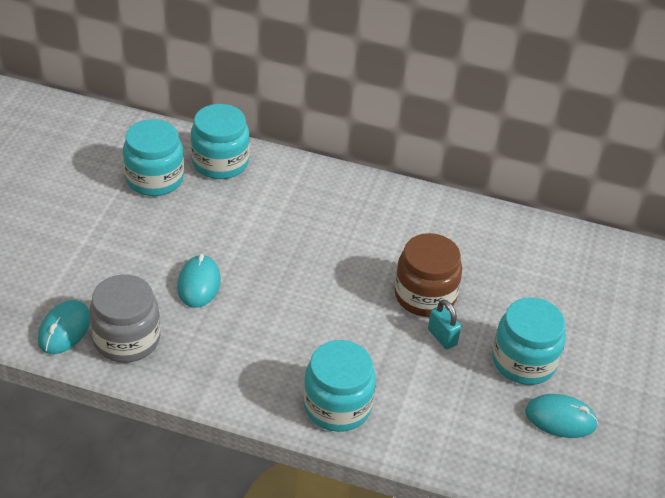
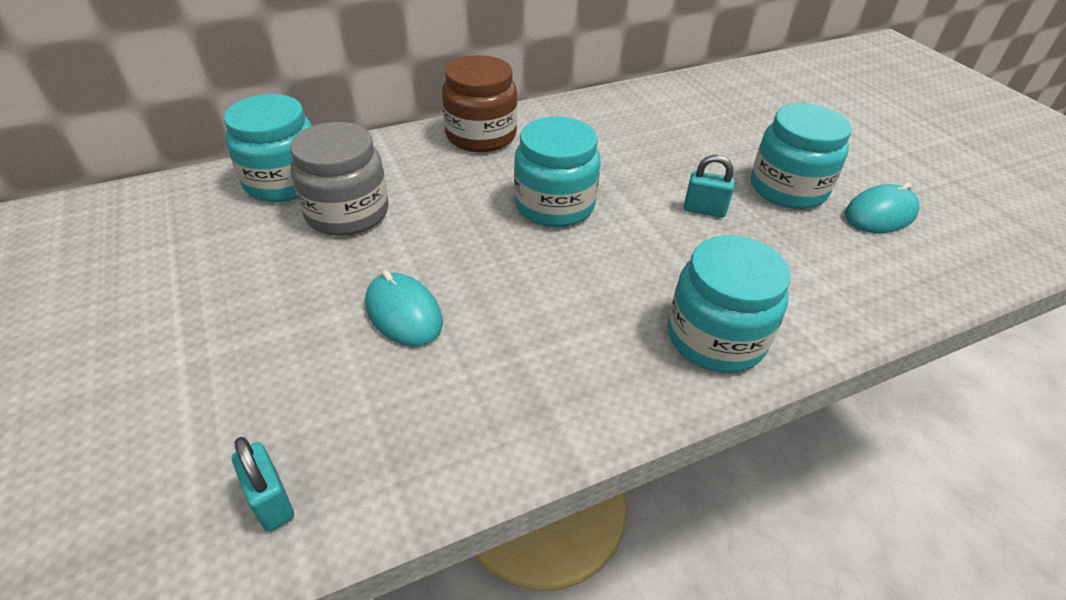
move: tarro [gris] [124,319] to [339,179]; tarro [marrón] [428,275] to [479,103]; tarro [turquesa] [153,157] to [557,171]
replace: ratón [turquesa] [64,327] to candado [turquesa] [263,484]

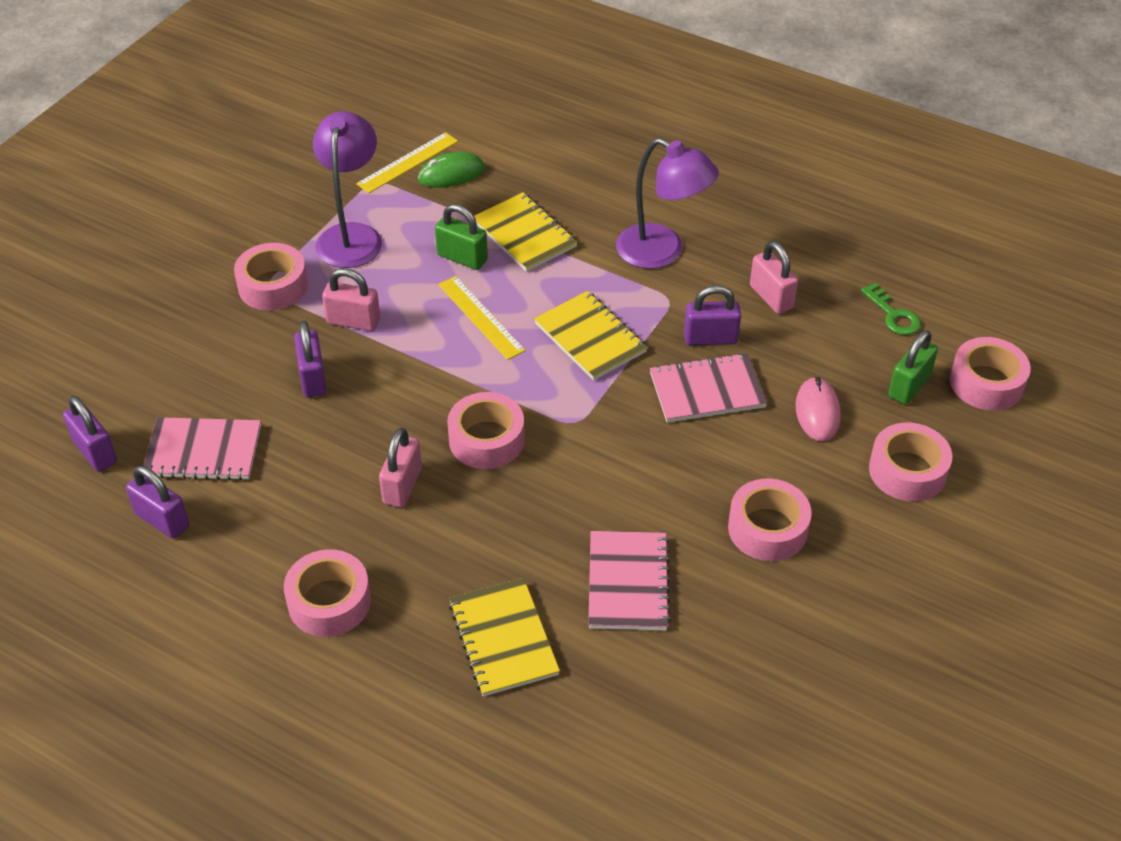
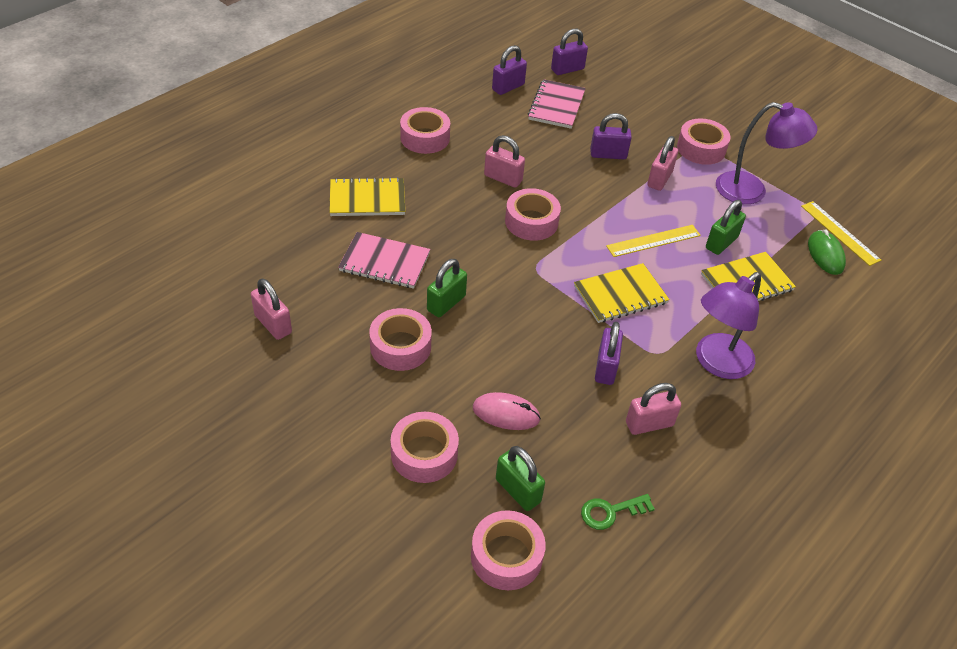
delete: cuaderno [rosa] [708,388]
insert: candado [rosa] [271,309]; candado [verde] [447,288]

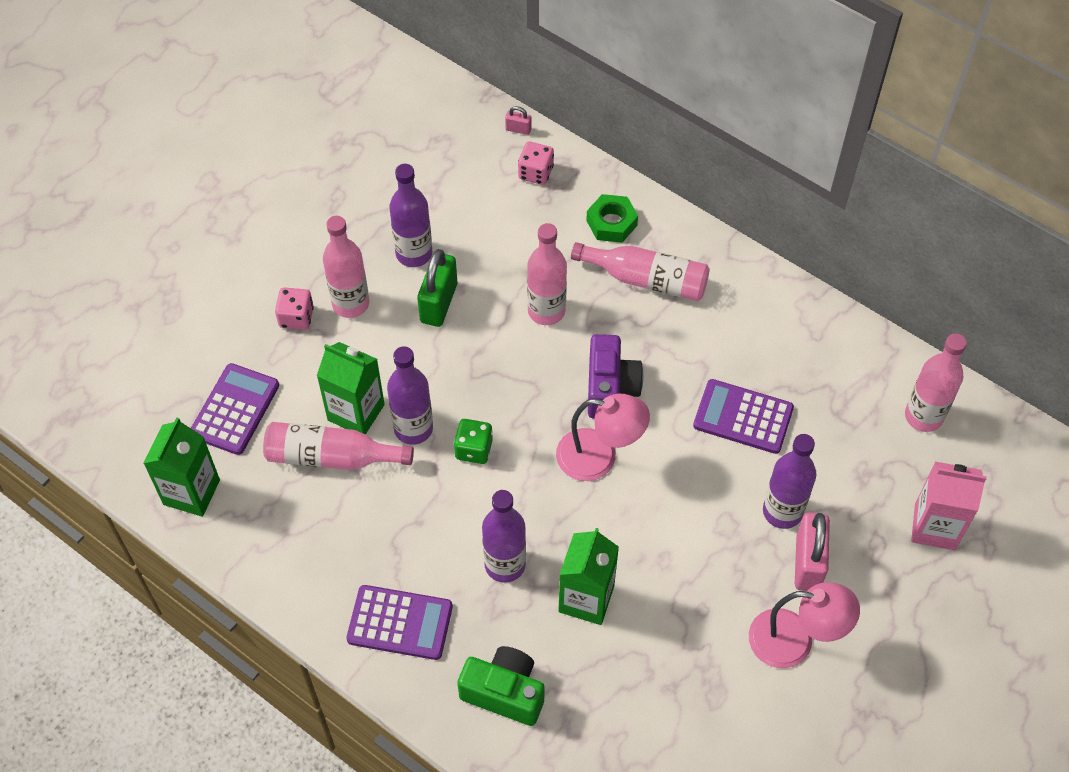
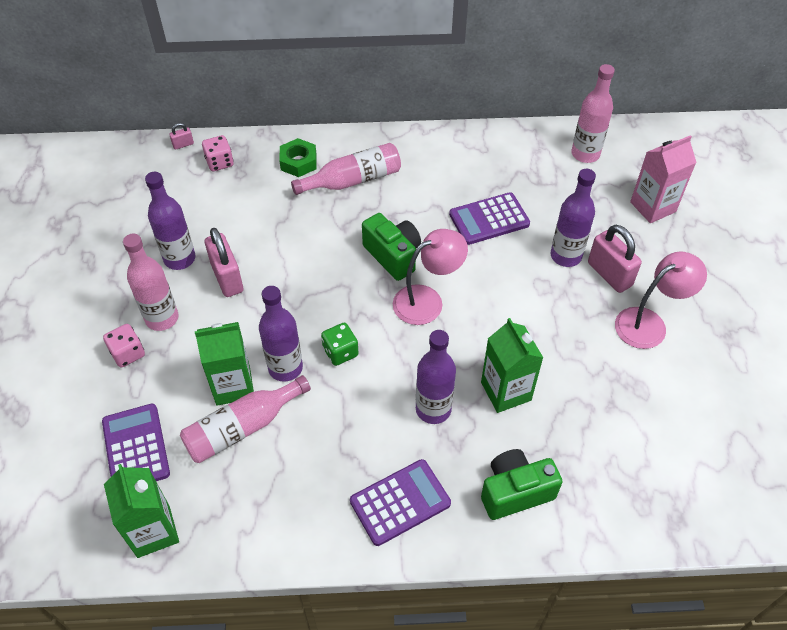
delete: botella [rosa] [547,274]
recolor: candado [verde] [437,288] to candado [rosa] [224,262]; cámara [morado] [615,376] to cámara [verde] [391,247]

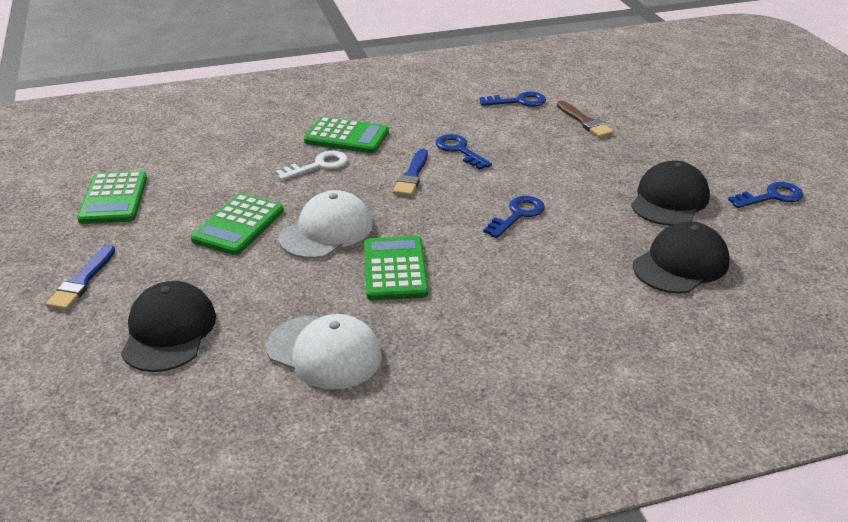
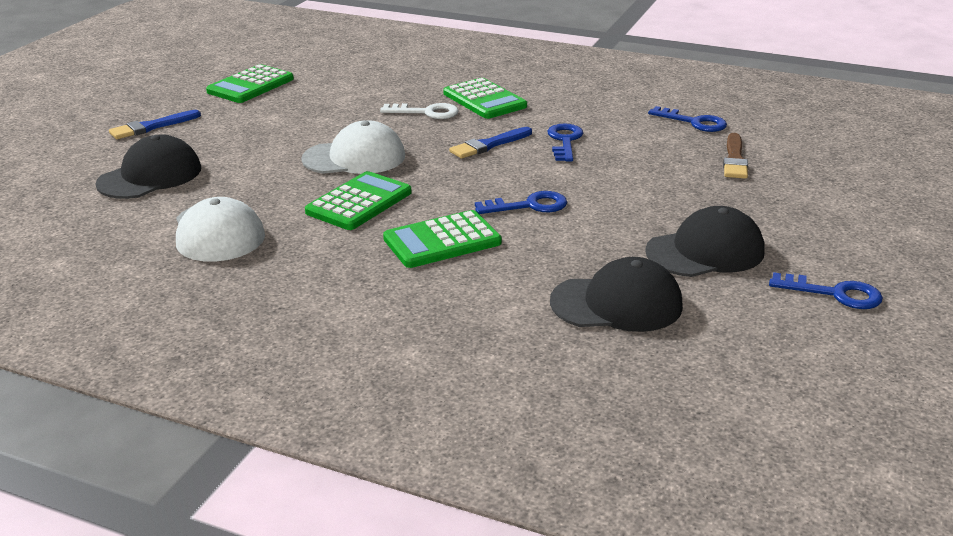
move: calculadora [verde] [237,224] to [442,239]

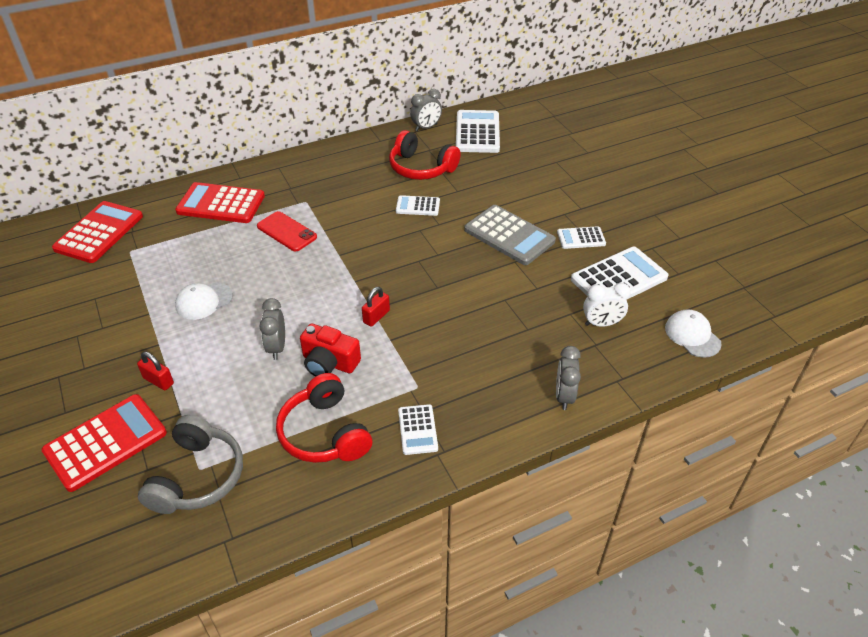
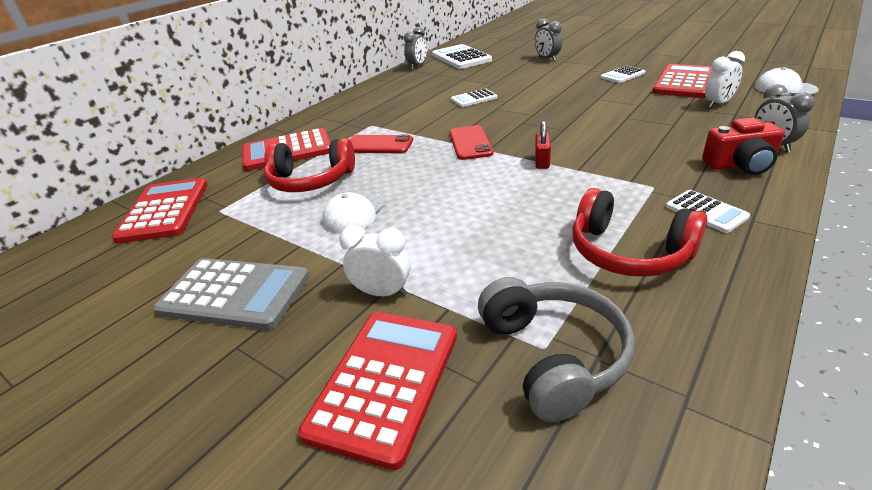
insert: móvil [rojo] [471,142]
move: calculadora [gris] [510,235] to [231,294]; auriculares [rojo] [425,155] to [309,165]; despertador [gris] [272,329] to [548,40]; cámara [rojo] [330,350] to [743,146]
replace: candado [rojo] [155,371] to despertador [blanco] [375,260]
recolor: calculadora [blanco] [619,273] to calculadora [rojo] [682,81]

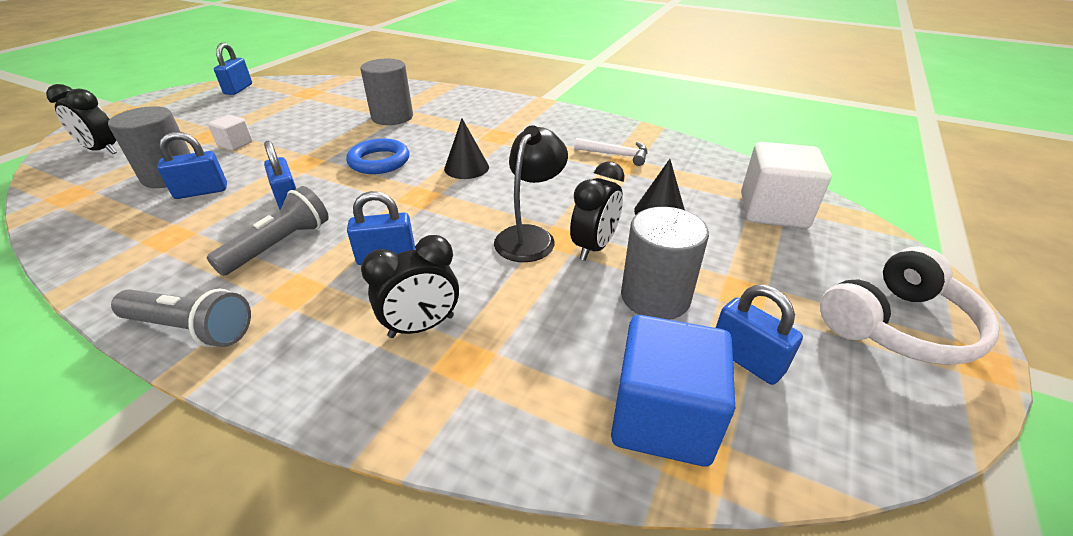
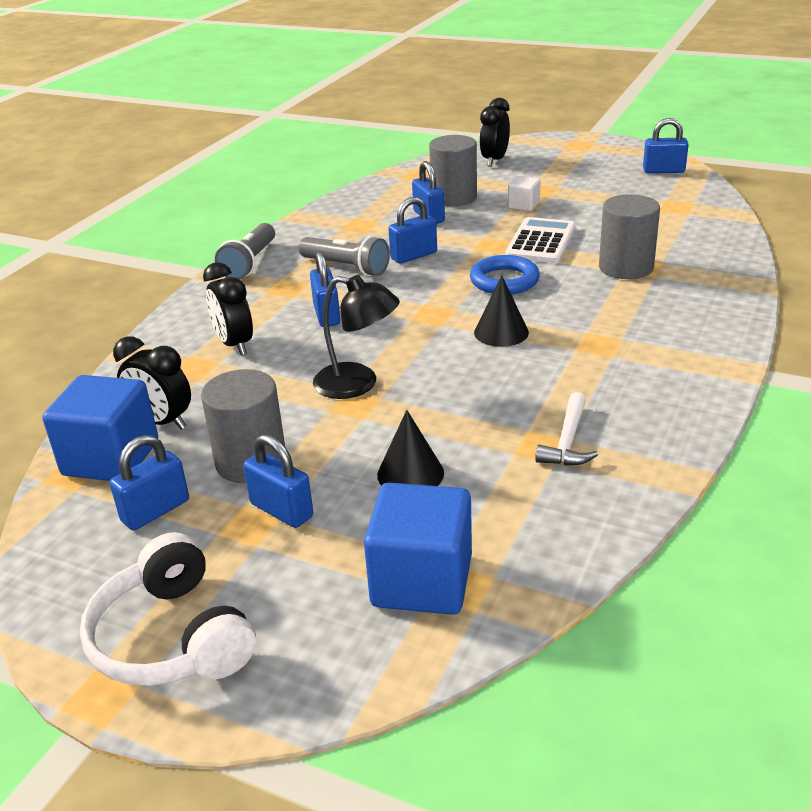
insert: candado [azul] [278,481]; calculadora [blanco] [540,240]
move: despertador [negro] [597,211] to [152,383]
recolor: cubo [blanco] [786,185] to cubo [azul] [418,549]

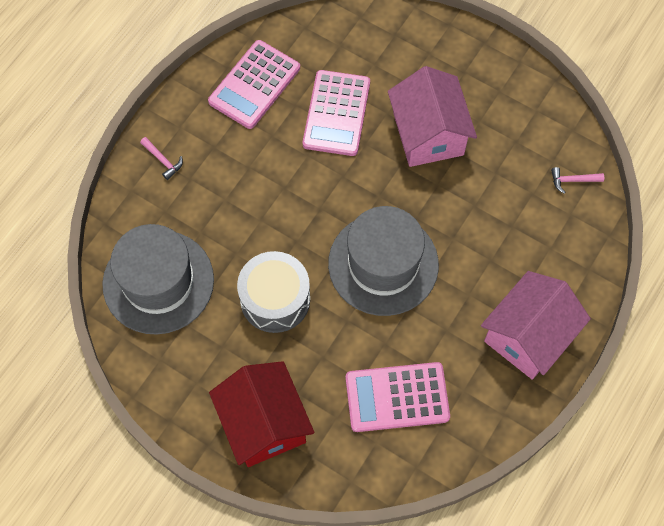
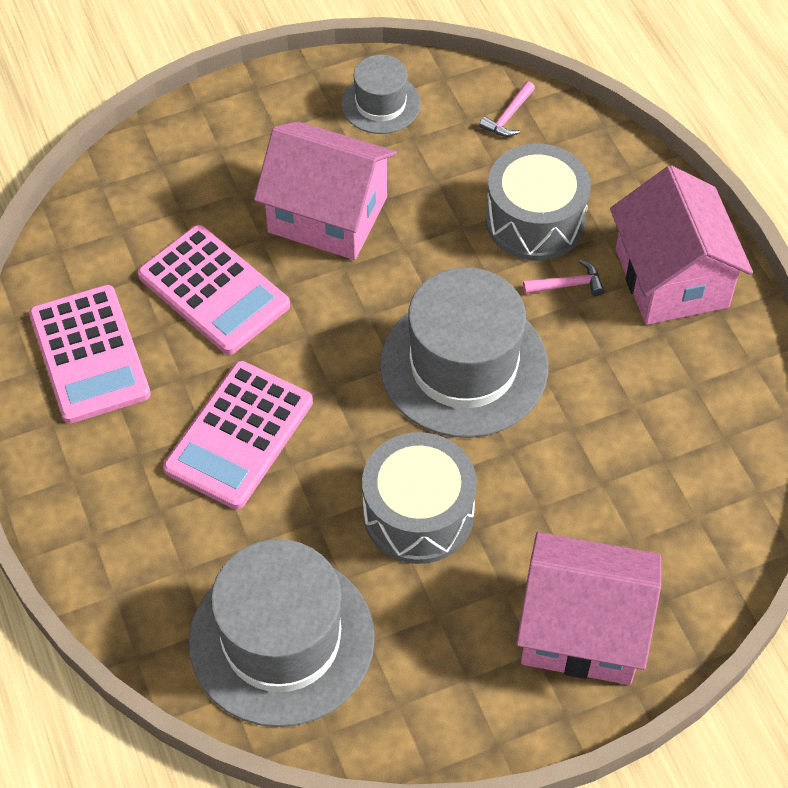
insert: sombrero [gris] [381,94]; tambor [gris] [538,202]
move: calculadora [rosa] [397,397] to [238,435]; martillo [rosa] [161,158] to [563,278]
recolor: casa [rojo] [262,414] to casa [rosa] [588,608]

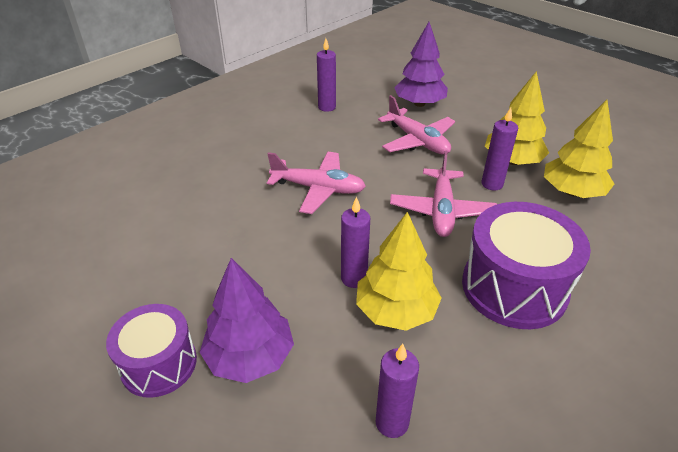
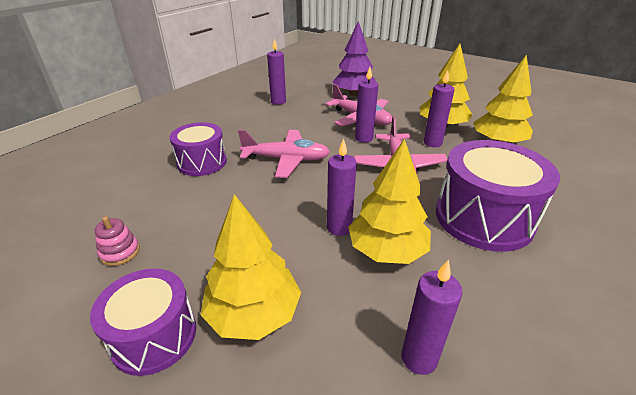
insert: juguete apilable [rosa] [117,241]; tambor [morado] [198,149]; vela [morado] [366,105]
recolor: árbol [morado] [247,320] to árbol [amarillo] [251,267]

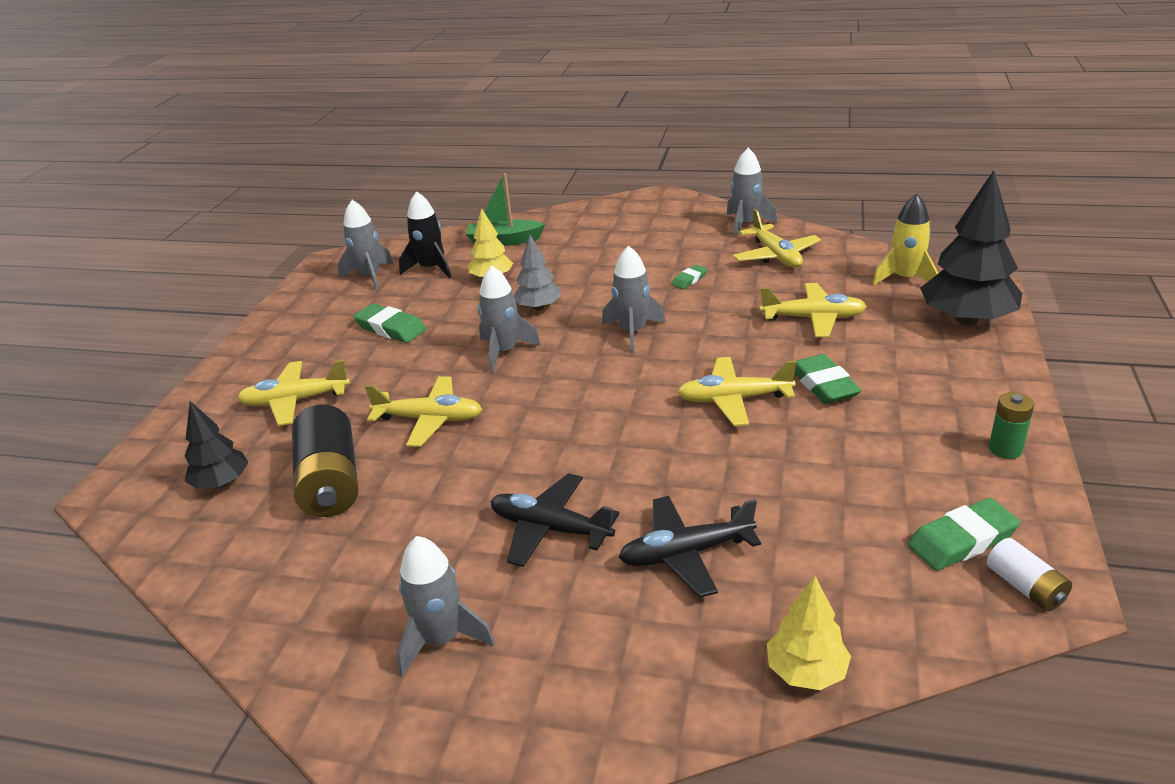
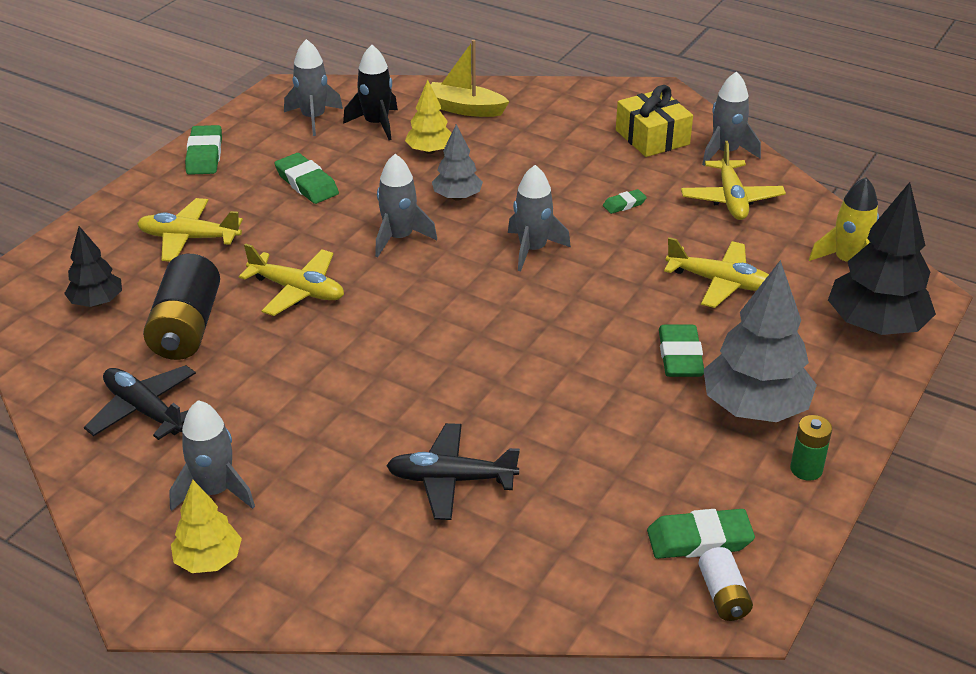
delete: avión [amarillo] [736,391]
insert: goma de borrar [verde] [203,150]; regalo [amarillo] [654,121]; árbol [gris] [760,341]
move: avión [negro] [554,520] to [140,402]; árbol [amarillo] [809,633] to [206,526]
recolor: barco [verde] [505,209] to barco [amarillo] [470,78]

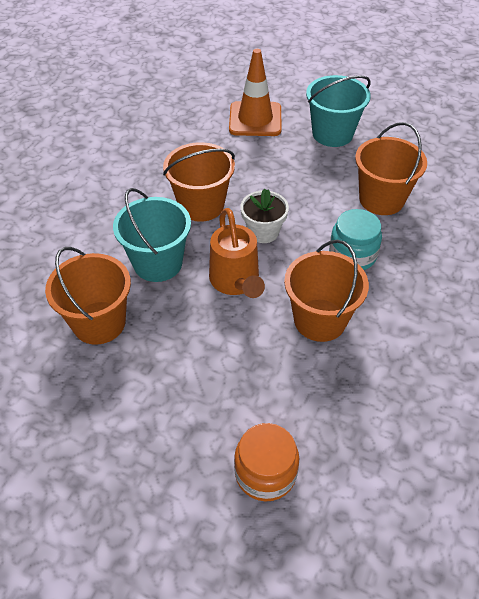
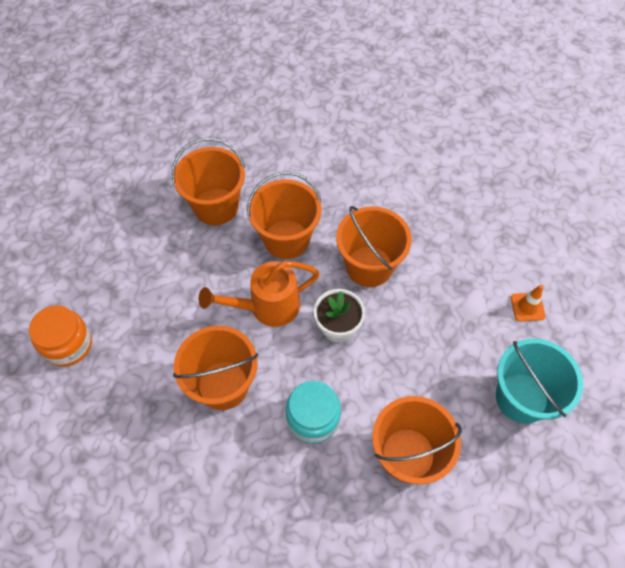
recolor: balde [turquesa] [152,235] to balde [naranja] [284,215]
resize: cono de tráfico [naranja] [255,92] = [528,303] x0.48

